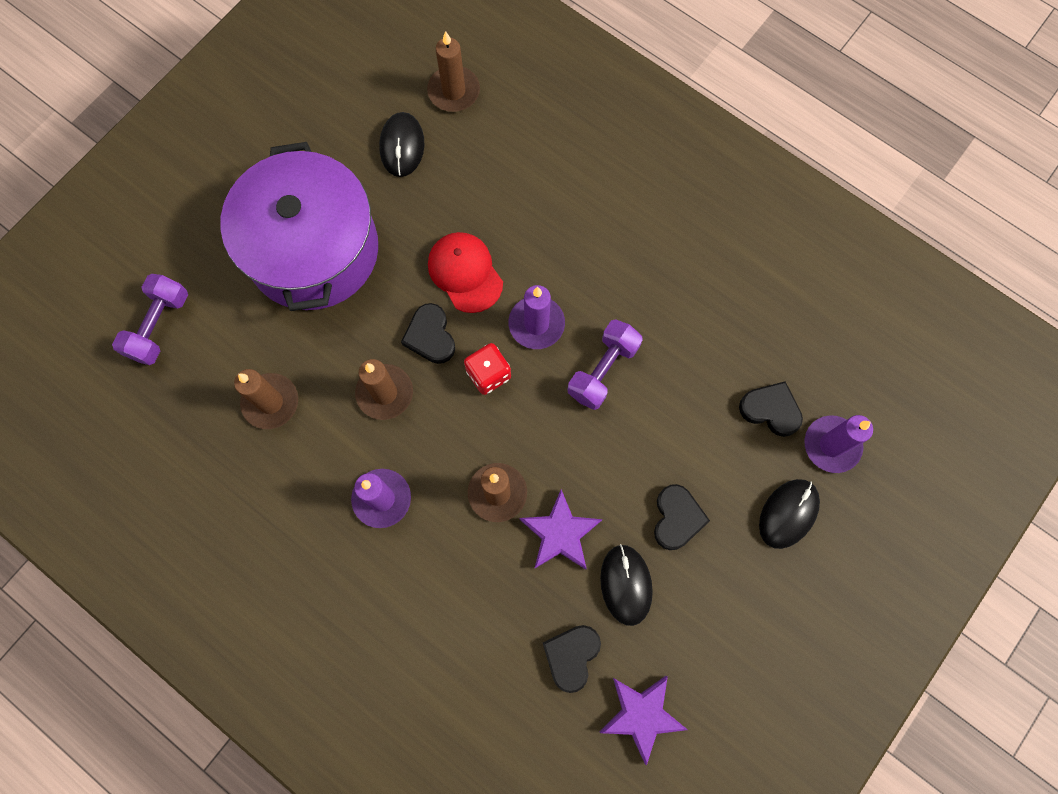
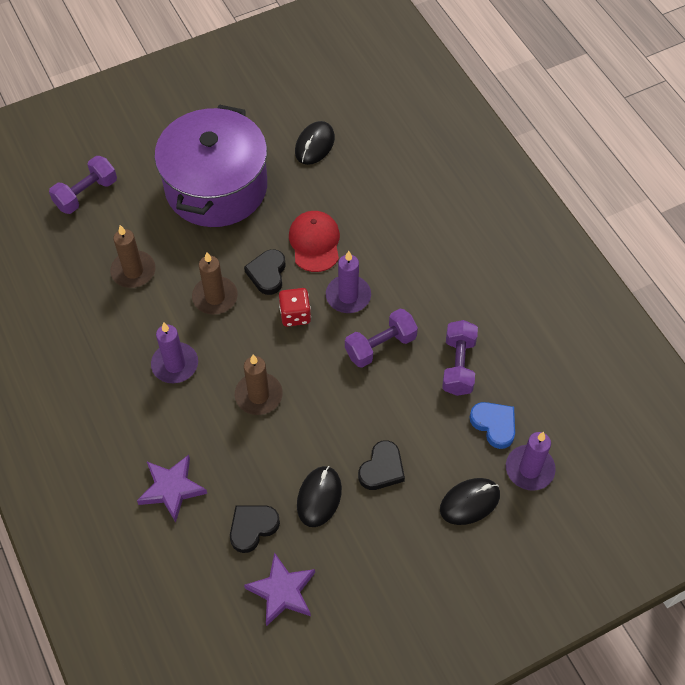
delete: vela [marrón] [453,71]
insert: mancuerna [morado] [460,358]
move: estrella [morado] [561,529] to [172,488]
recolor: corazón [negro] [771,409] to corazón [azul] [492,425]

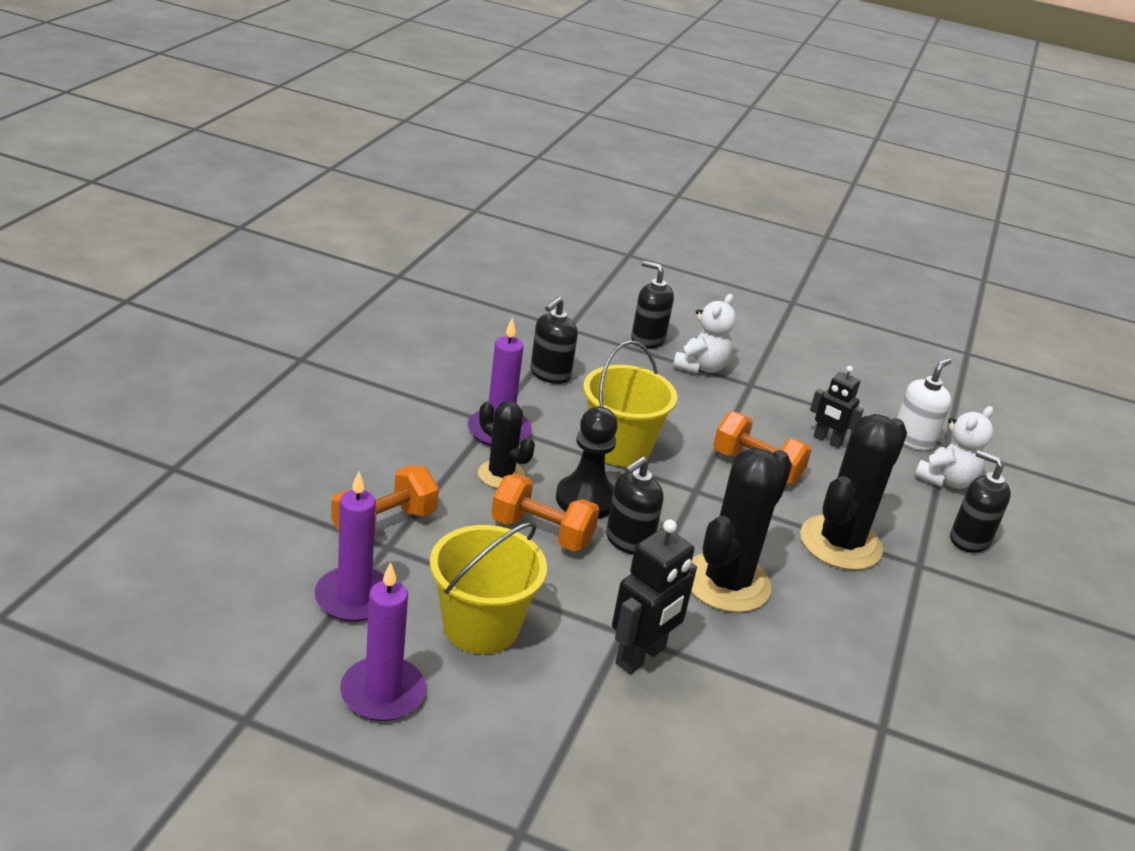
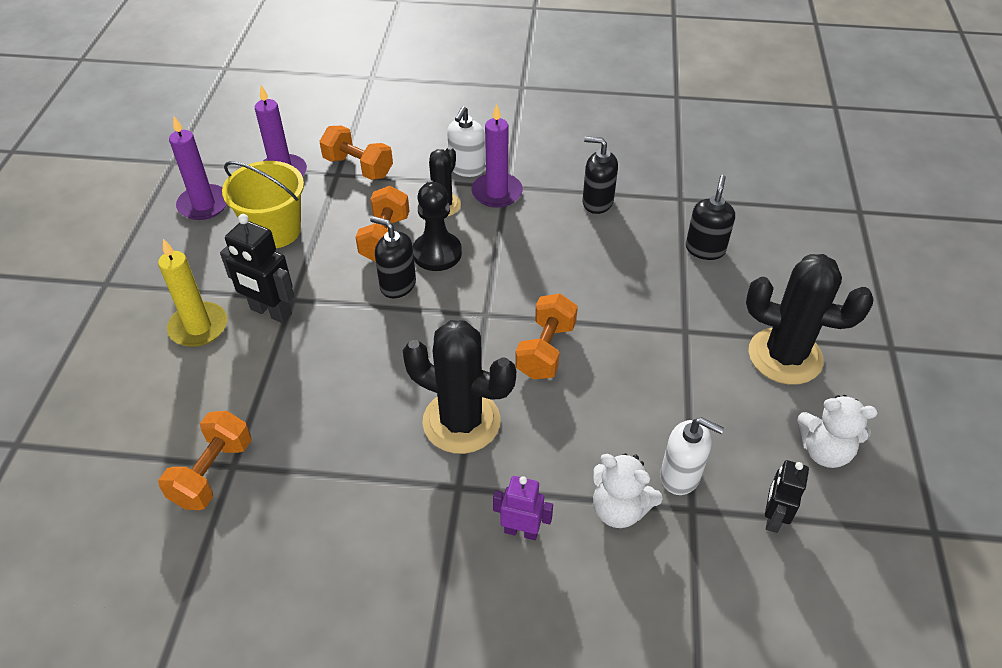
delete: balde [amarillo] [630,404]
insert: vela [amarillo] [192,293]; mancuerna [naranja] [205,460]; dispensador de jabón [blanco] [466,141]
move: cactus [negro] [741,530] to [810,319]; robot [negro] [837,407] to [787,496]; osito [blanco] [704,334] to [837,431]
replace: dispensador de jabón [negro] [980,501] to robot [morado] [523,508]

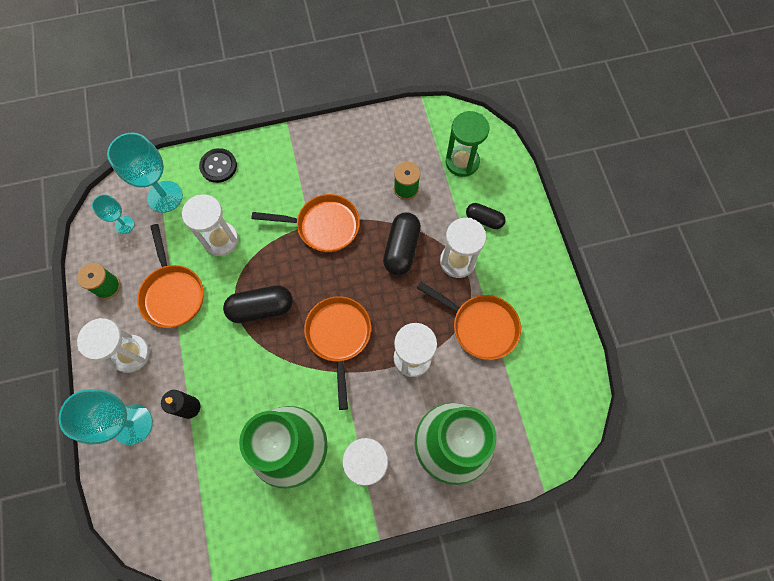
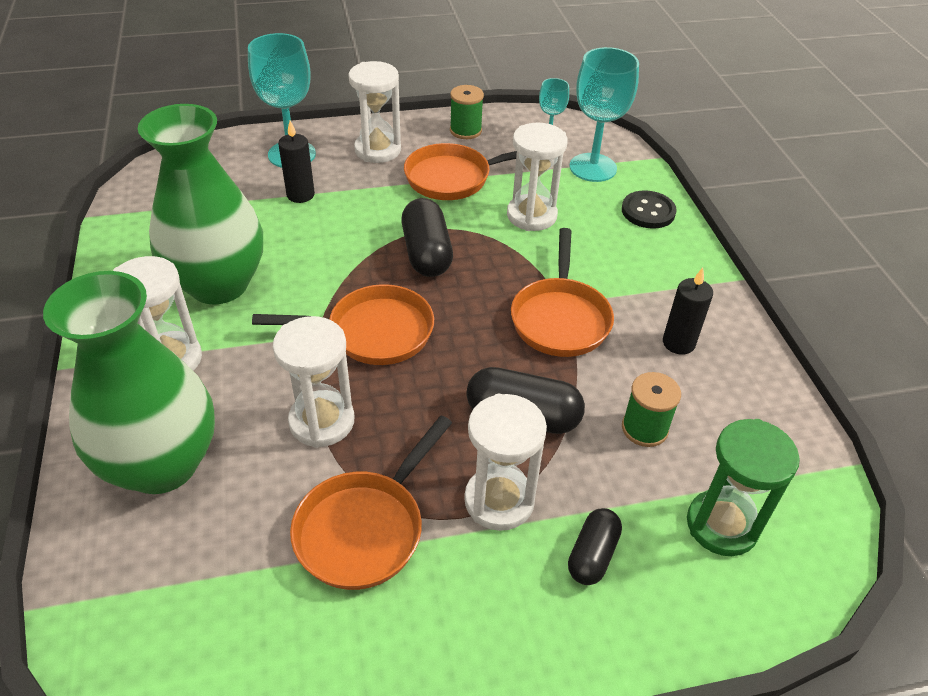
insert: vela [negro] [688,311]

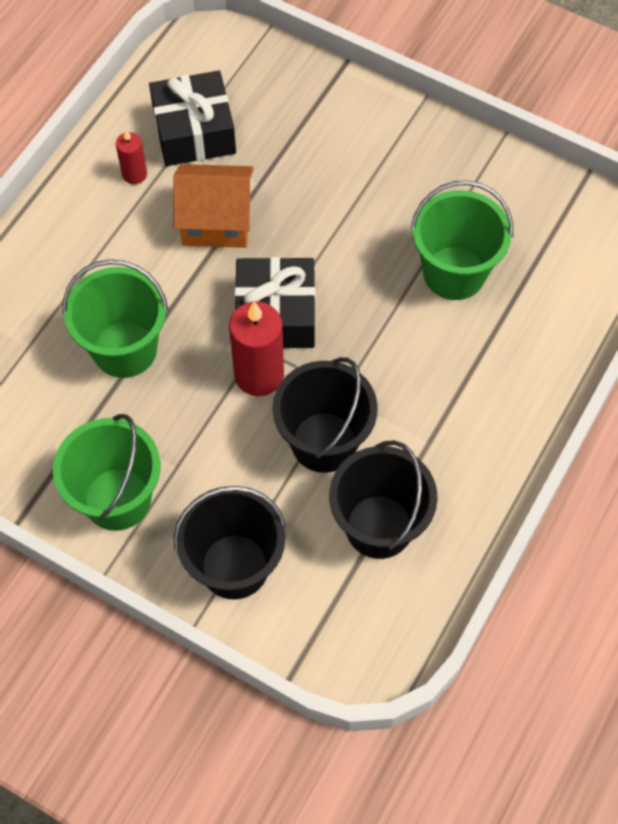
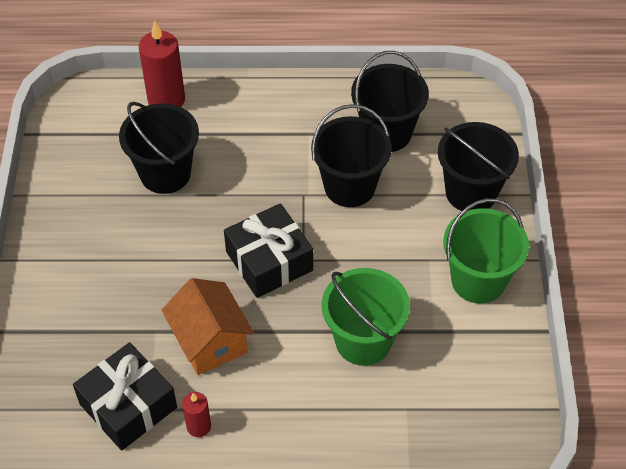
move: vela [rojo] [256,349] to [162,63]
recolor: balde [verde] [462,240] to balde [negro] [159,148]

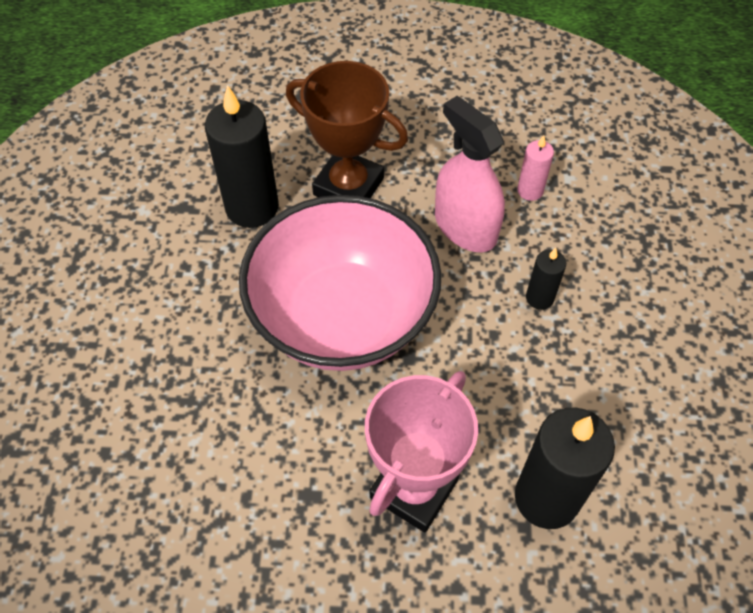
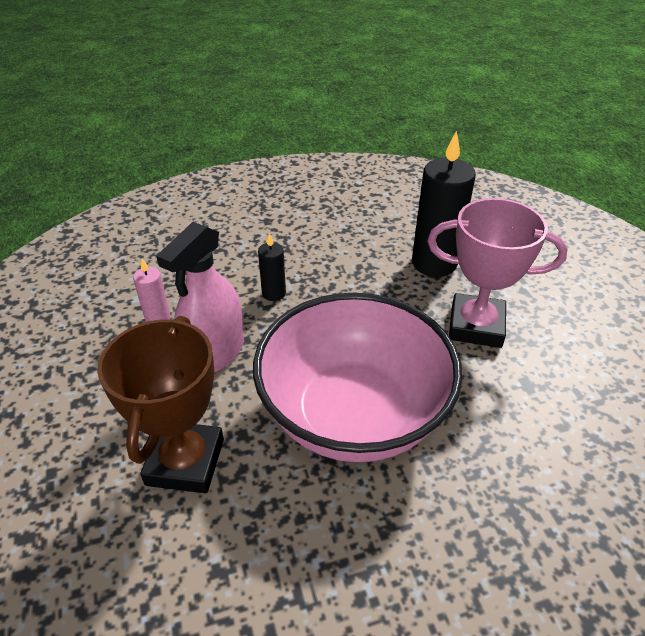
delete: vela [negro] [242,156]

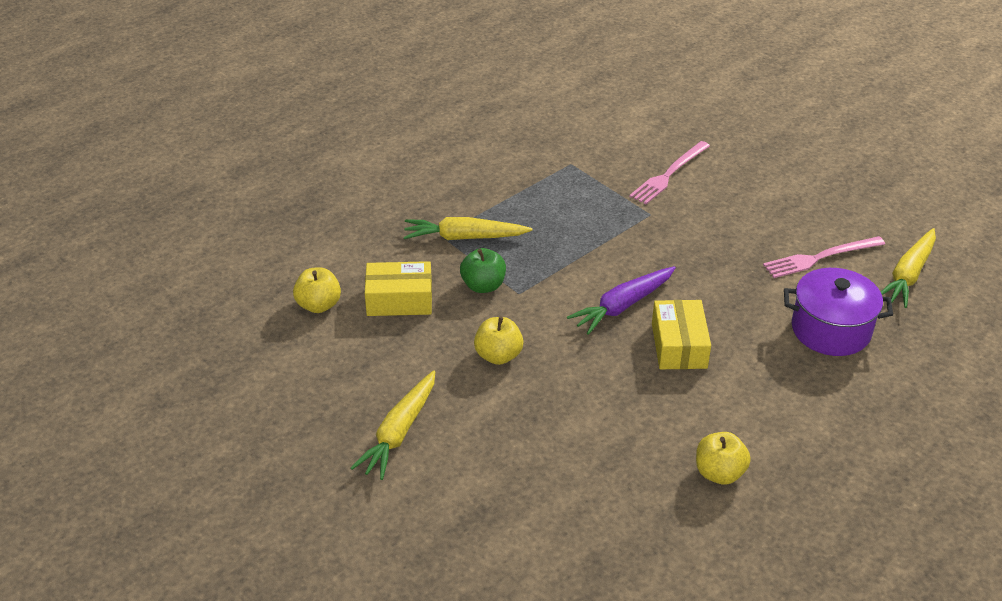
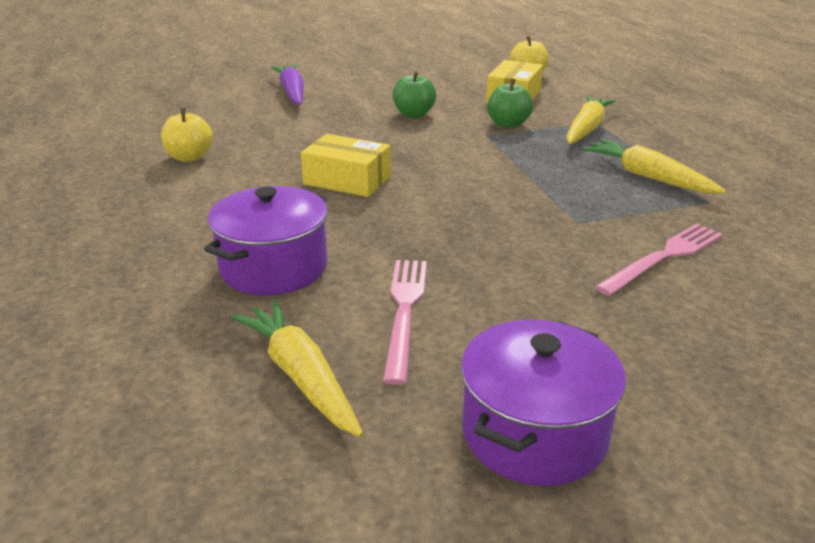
insert: olla [morado] [543,402]
move: zanahoria [morado] [621,300] to [287,85]; zanahoria [amarillo] [393,425] to [654,166]
recolor: manzana [amarillo] [499,341] to manzana [verde] [414,94]
rotate: tenedor [rosa] [669,172] = [659,260] 75 degrees clockwise

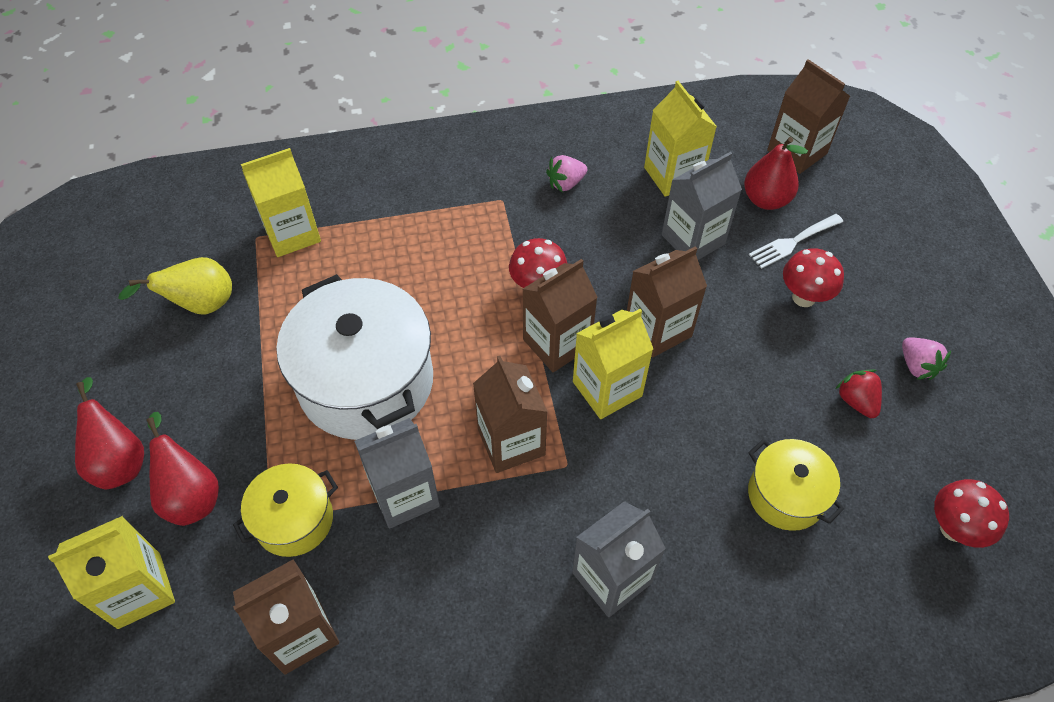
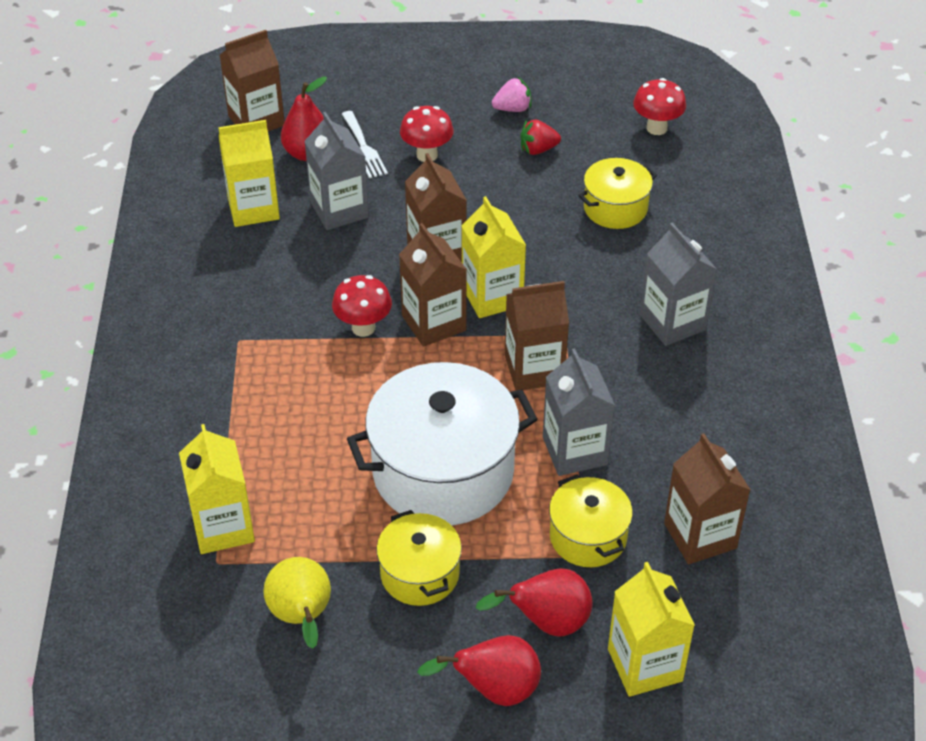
delete: fresa [rosa] [566,173]
insert: olla [amarillo] [419,558]

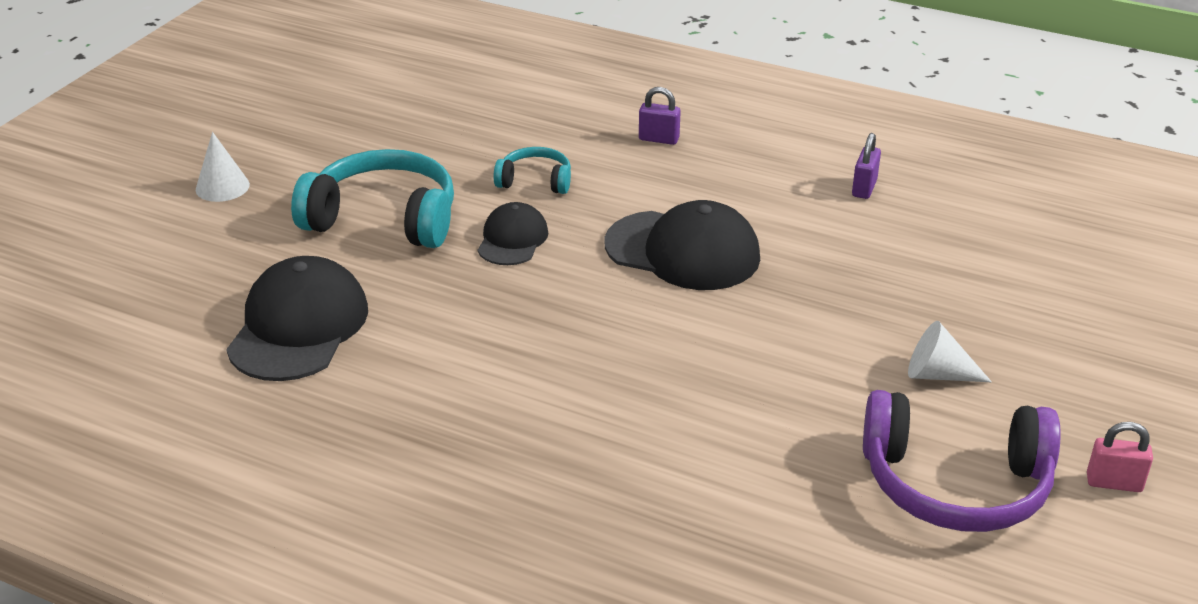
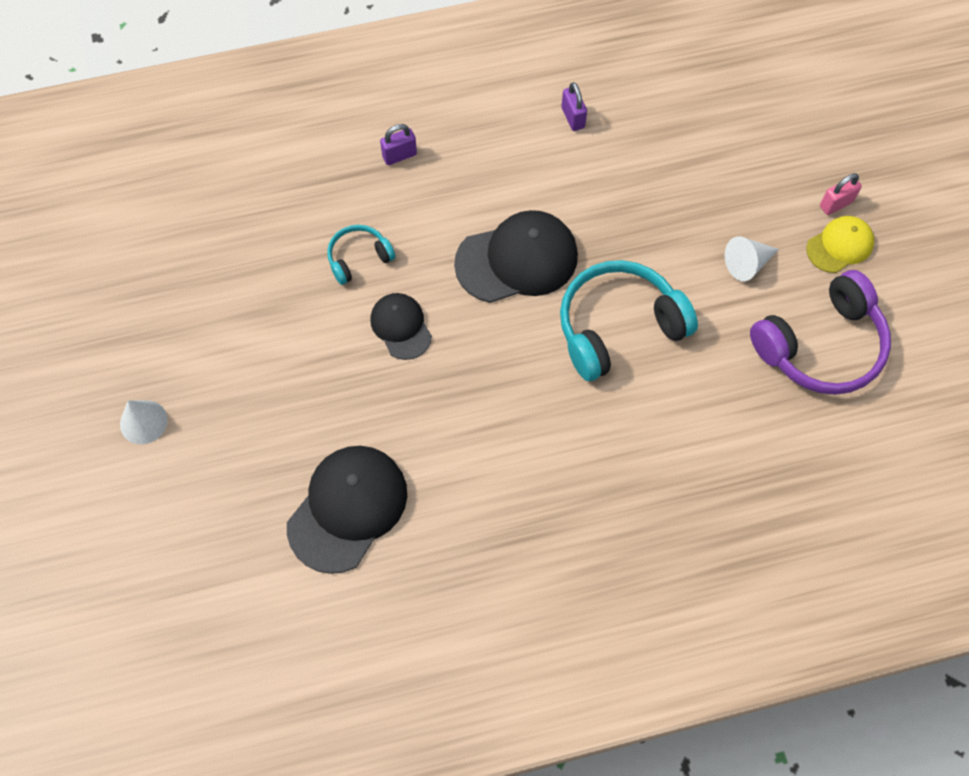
insert: gorra [amarillo] [840,244]
move: auriculares [turquesa] [372,198] to [629,320]; candado [rosa] [1120,457] to [841,194]
rotate: gorra [negro] [297,318] = [347,510] 60 degrees clockwise

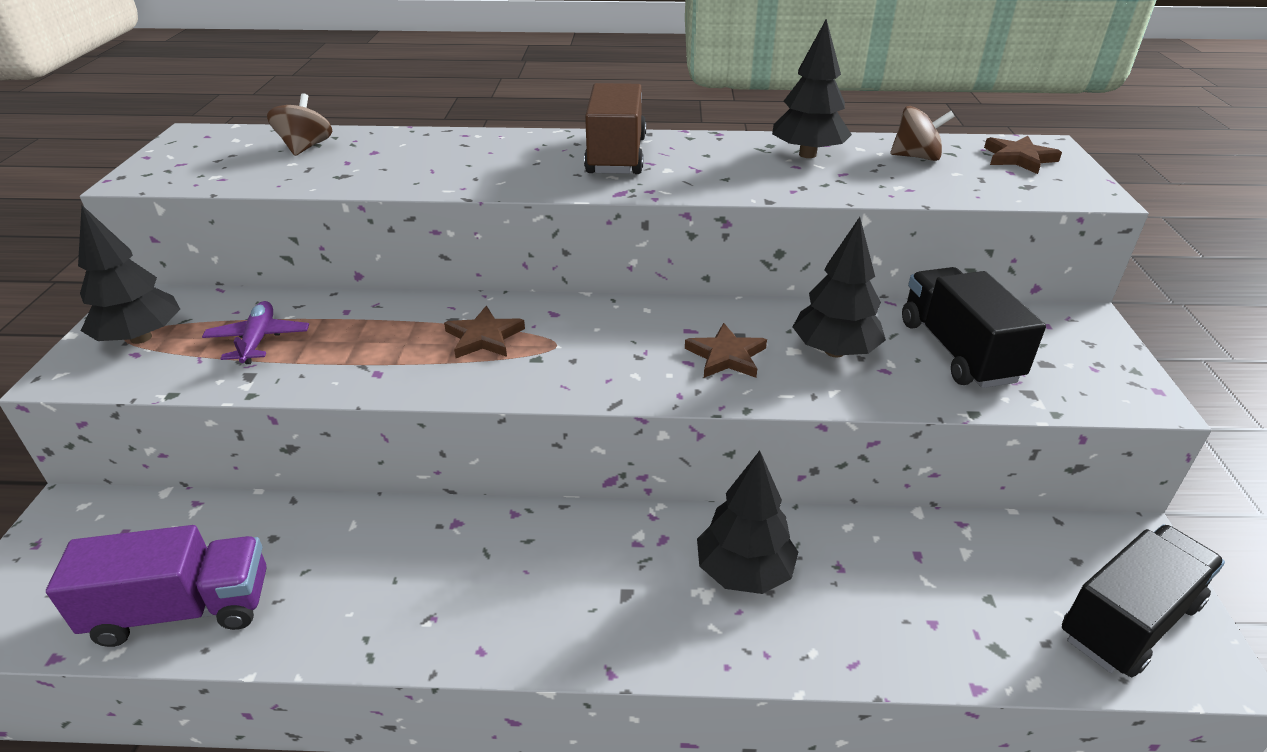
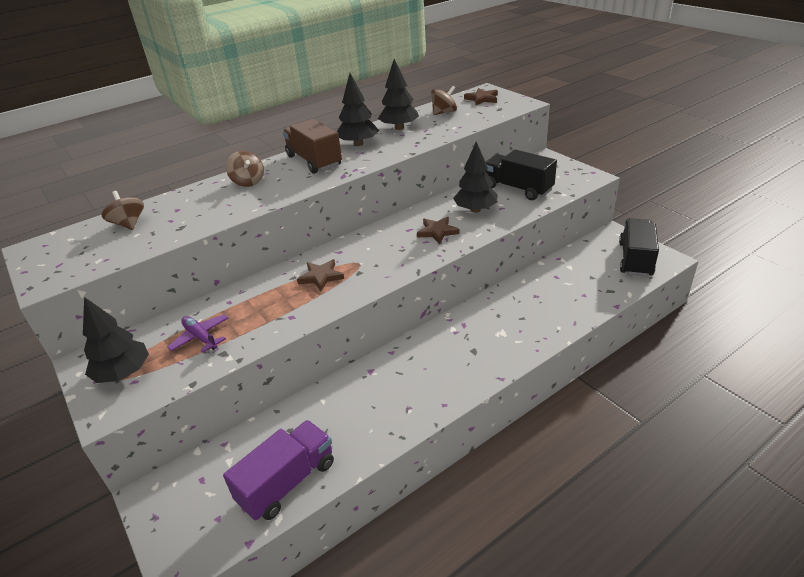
insert: peonza [marrón] [245,169]
move: árbol [negro] [747,522] to [358,109]

